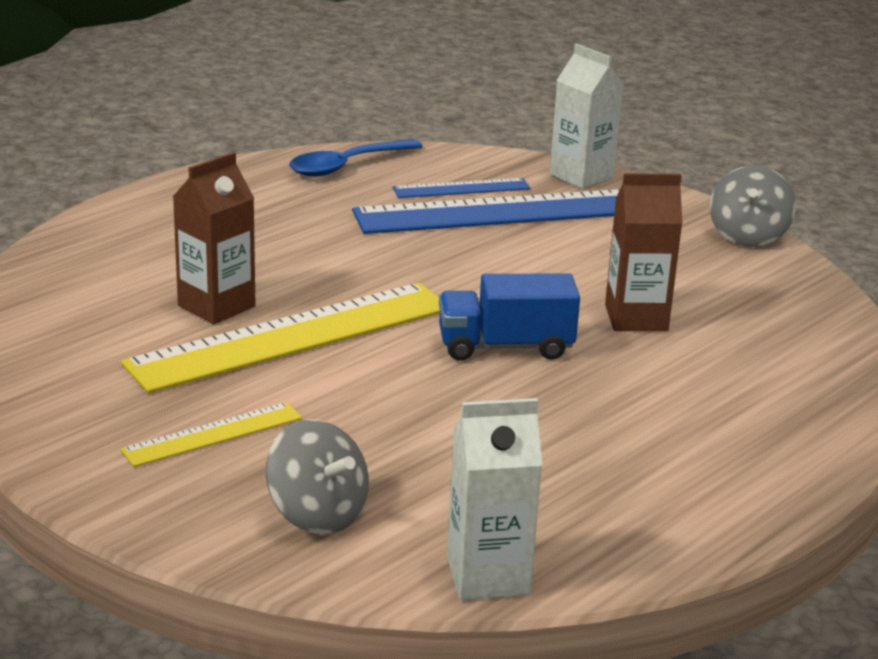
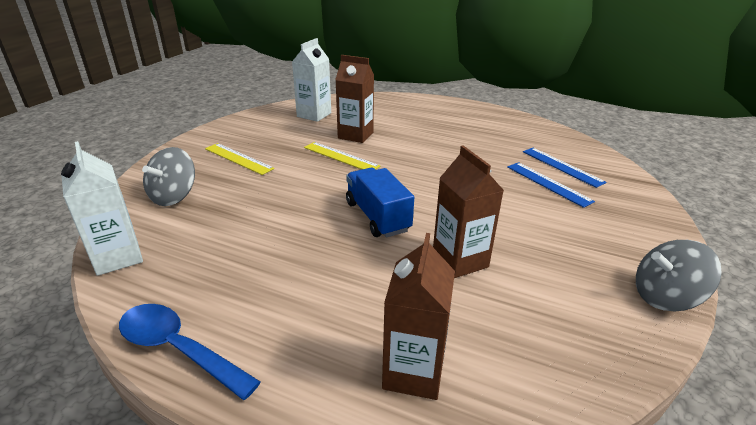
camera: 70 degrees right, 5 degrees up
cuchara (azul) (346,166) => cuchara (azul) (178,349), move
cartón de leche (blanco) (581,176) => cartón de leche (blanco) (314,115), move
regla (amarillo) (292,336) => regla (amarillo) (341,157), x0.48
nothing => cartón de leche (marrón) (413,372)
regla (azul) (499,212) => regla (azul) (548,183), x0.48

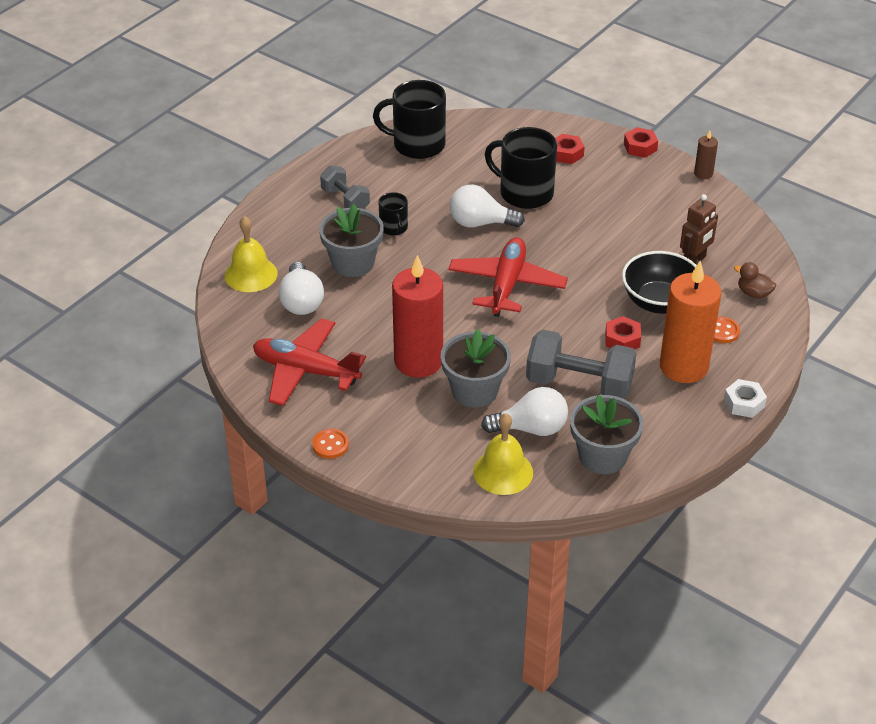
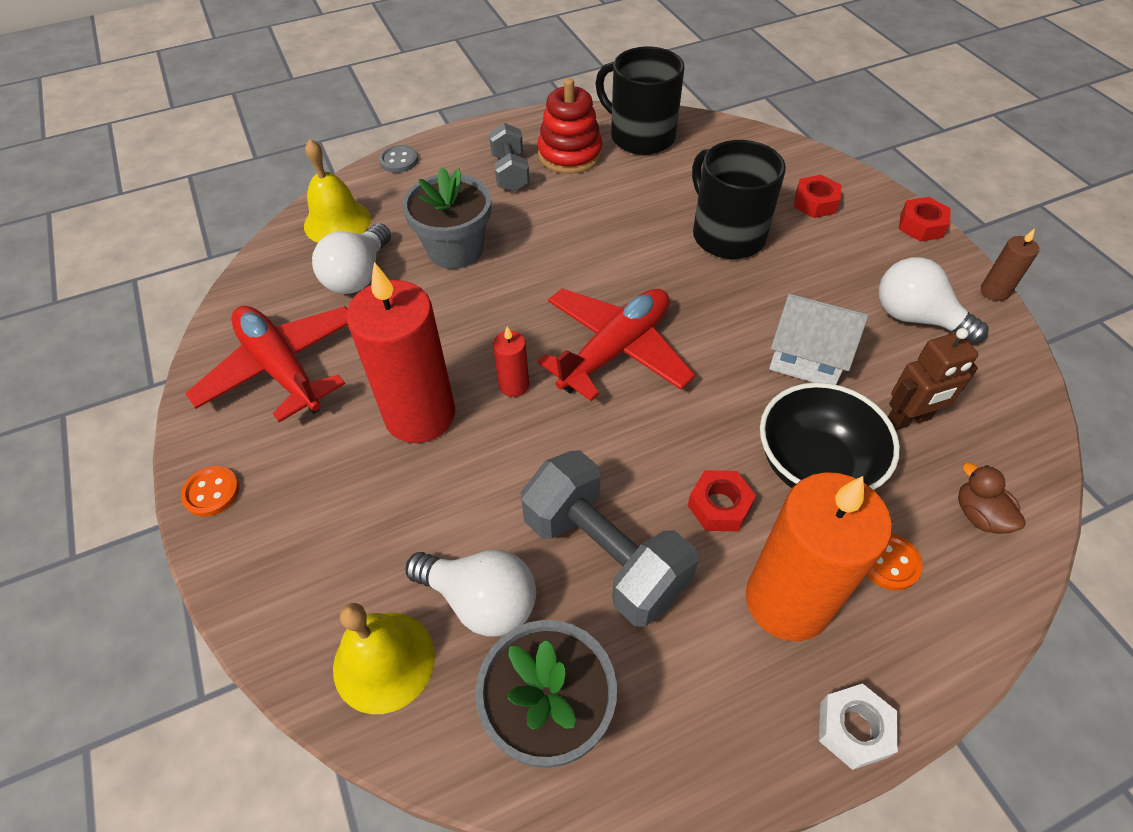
camera: 30 degrees right, 10 degrees up
nothing => botón (gris) (398,160)
nothing => vela (rojo) (514,385)
nothing => juguete apilable (rojo) (570,154)
nothing => casa (blanco) (807,357)
bombilla (blanco) (480,223) => bombilla (blanco) (916,318), move
taza (negro) (394,228) => nothing
maceta (gris) (474,391) => nothing

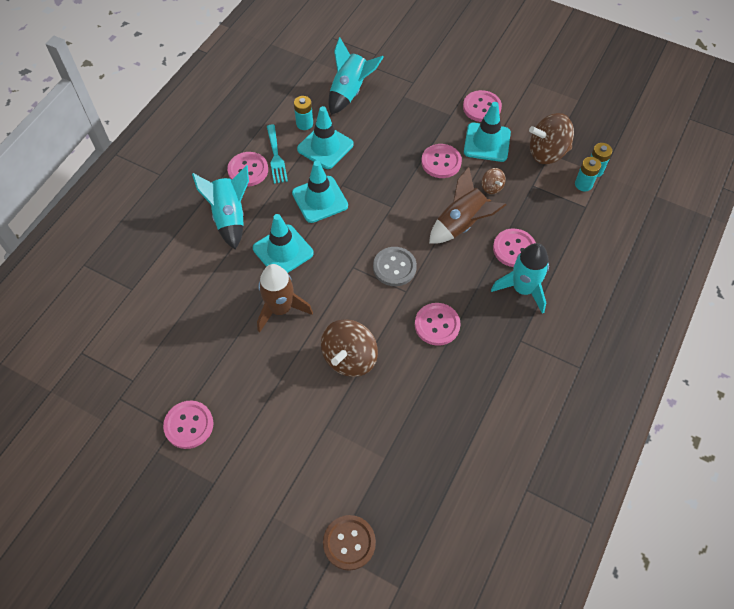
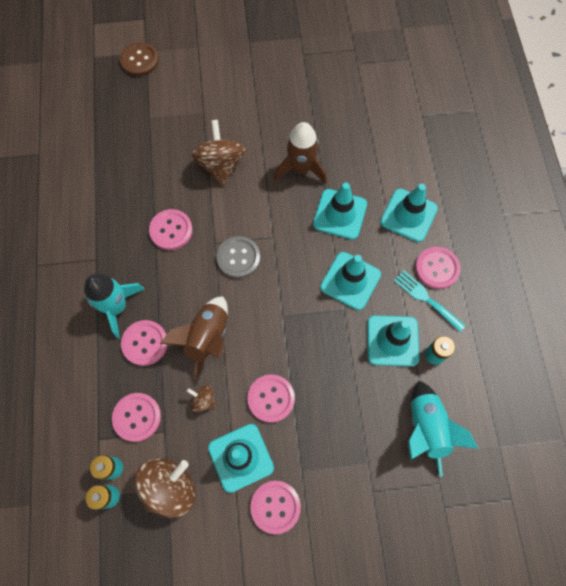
camera: 145 degrees right, 10 degrees up
botón (rosa) (189,425) => botón (rosa) (137,417), move
cohete (turquesa) (230,217) => cono de tráfico (turquesa) (408,215)

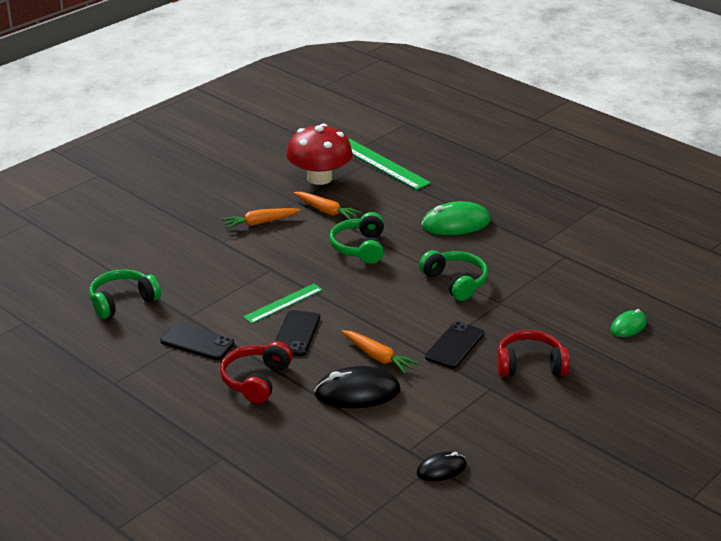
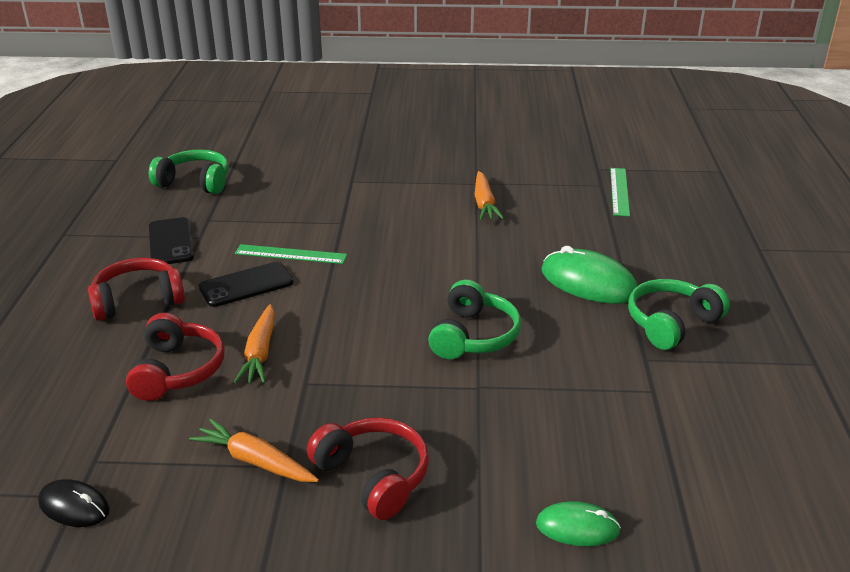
camera: 50 degrees right, 0 degrees up
ratón (negro) (357,392) => auriculares (rojo) (177,370)
zanahoria (naranja) (260,223) => zanahoria (naranja) (255,461), move
regla (verde) (381,163) => regla (verde) (619,191), x0.62
auriculares (verde) (360,247) => auriculares (verde) (671,323), move
seta (rojo) (319,178) => nothing
móvil (negro) (454,345) => nothing

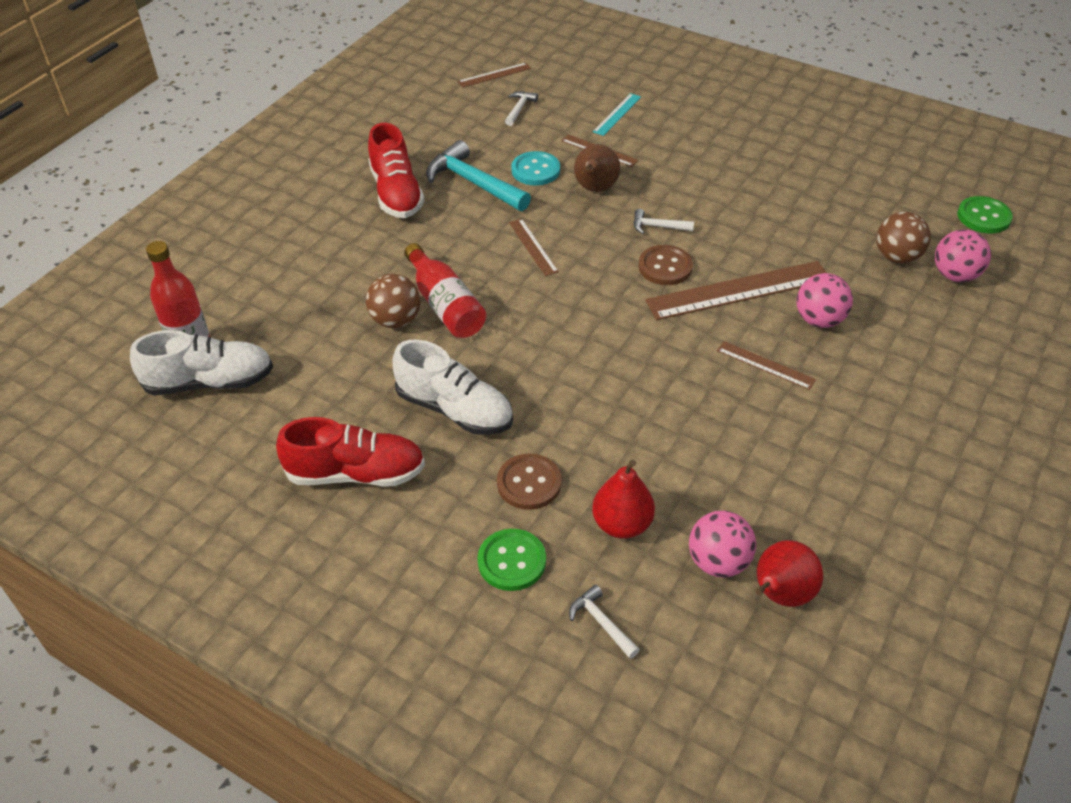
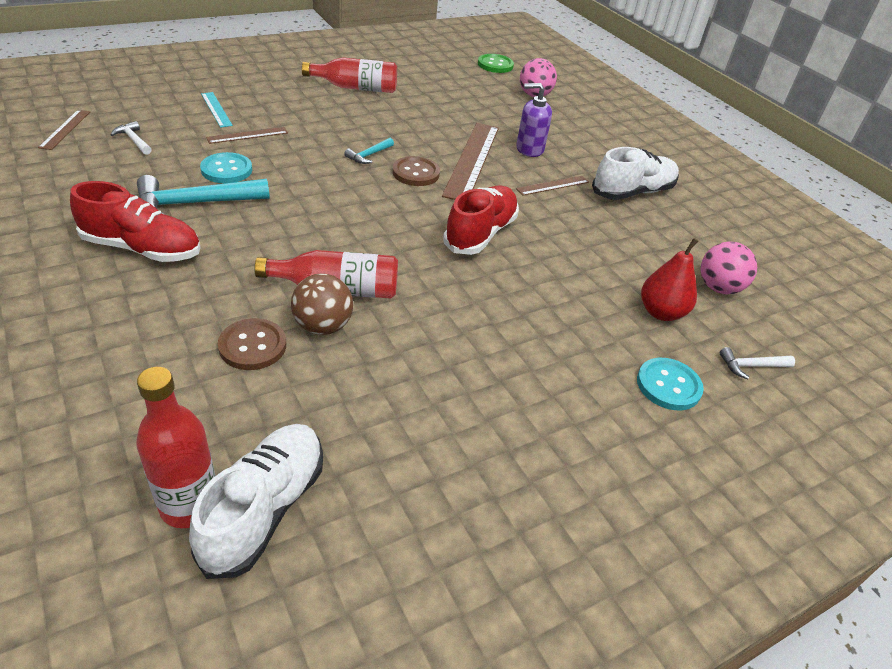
camera: 65 degrees left, 5 degrees down
botón (marrón) (529,483) => botón (marrón) (252,346), move
nothing => botella (rojo) (355,88)
martillo (blanco) (657,226) => martillo (turquesa) (369,155)
zapato (rojo) (356,473) => zapato (rojo) (480,234), move
pelota (rosa) (819,320) => dispensador de jabón (morado) (529,149)
zapato (blanco) (455,409) => zapato (blanco) (632,192), move
botón (verde) (512,561) => botón (turquesa) (668,385)
regla (marrón) (533,247) => nothing
pera (marrón) (595,189) => nothing
pera (rojo) (780,595) => nothing
pelota (marrón) (897,257) => nothing

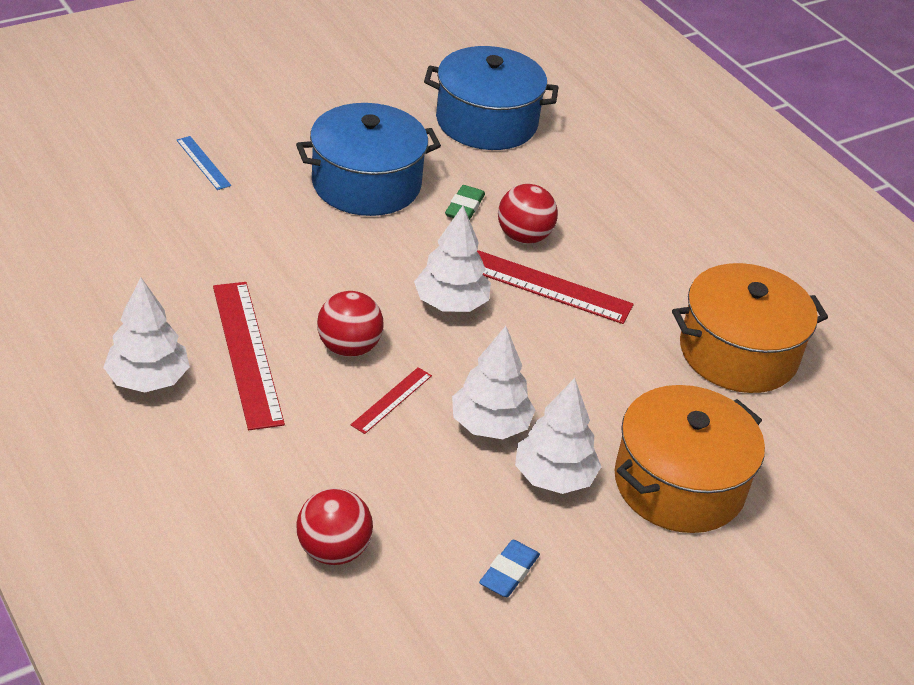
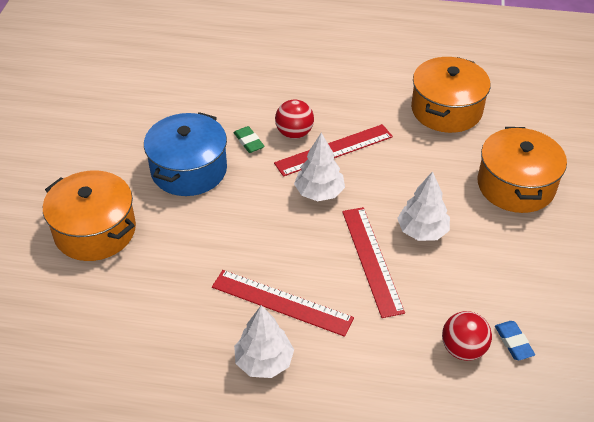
camera: 45 degrees left, 5 degrees up
regla (azul) (203,163) => olla (naranja) (95,231)
regla (rojo) (392,400) => regla (rojo) (372,260), x1.97
goma de borrar (azul) (509,572) => goma de borrar (azul) (513,342), move
pelota (rojo) (348,348) => nothing
olla (azul) (486,121) => nothing
árbol (blanco) (553,477) => nothing

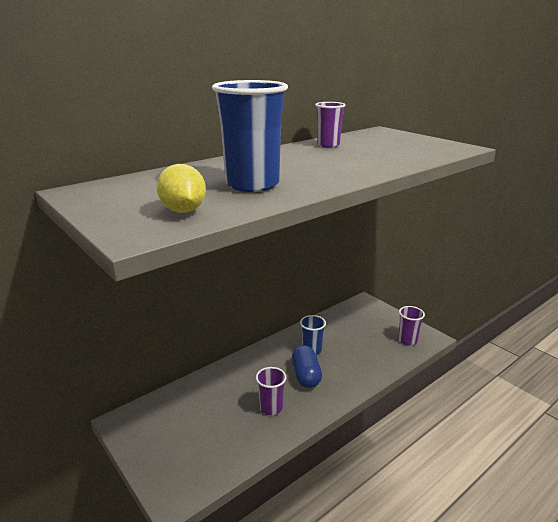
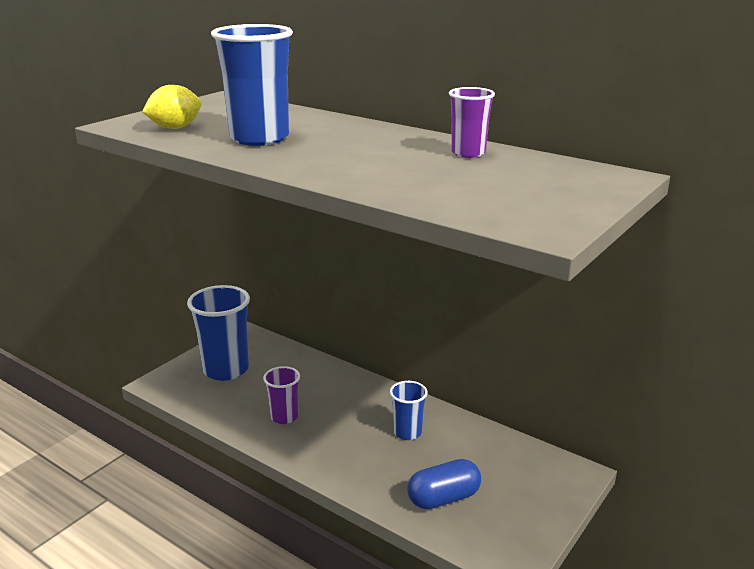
camera: 75 degrees right, 0 degrees up
nothing => vaso (azul) (226,370)
cápsula (azul) (306,376) => cápsula (azul) (443,498), move
vaso (morado) (407,340) => nothing

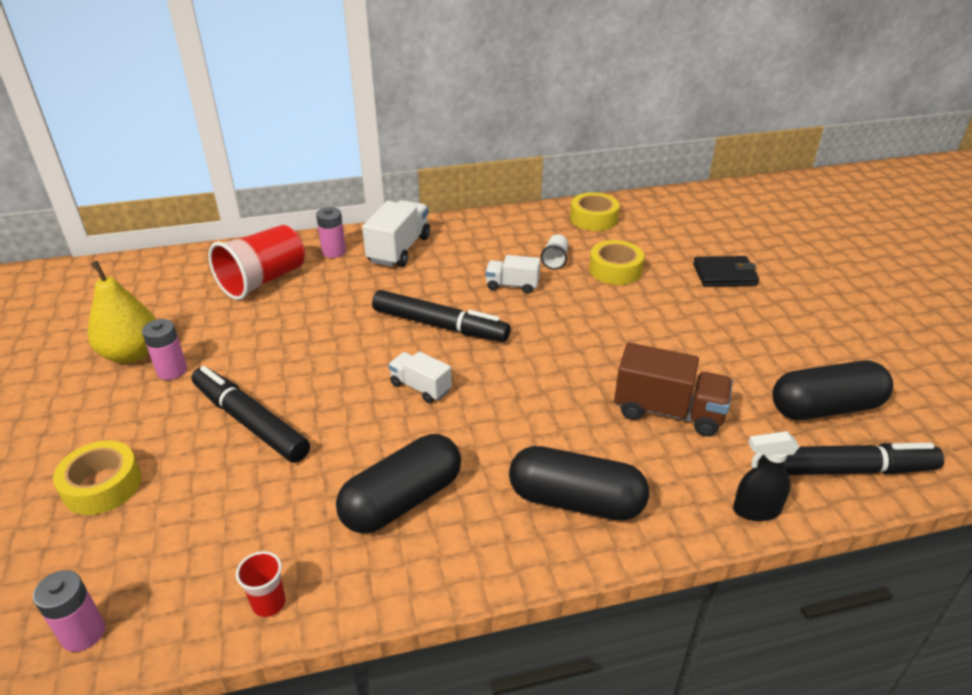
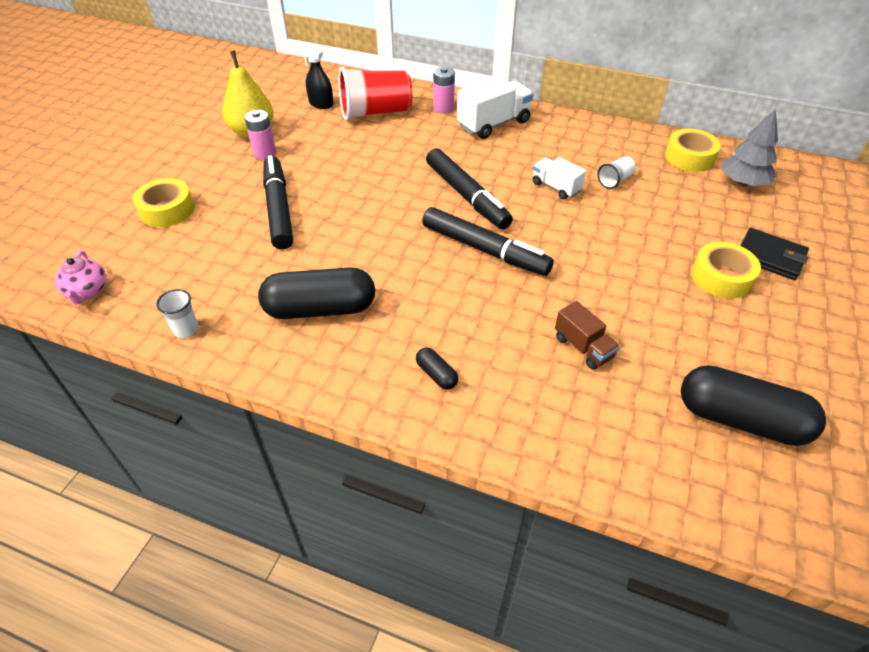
camera: 35 degrees right, 10 degrees up
pila (rosa) (83,633) => tetera (rosa) (87,291)
vaso (rojo) (269,603) => vaso (blanco) (186,330)
pulverizador (negro) (755,510) => pulverizador (negro) (321,104), move
cápsula (negro) (575,501) => cápsula (negro) (436,374), x0.44
rotulador (negro) (842,470) => rotulador (negro) (484,249), move
camión (marrón) (668,411) => camión (marrón) (583,347), x0.60
cinta adhesiva (amarillo) (615,270) => cinta adhesiva (amarillo) (721,277), move
nothing => árbol (gris) (743,182)
camión (blanco) (420,387) => nothing

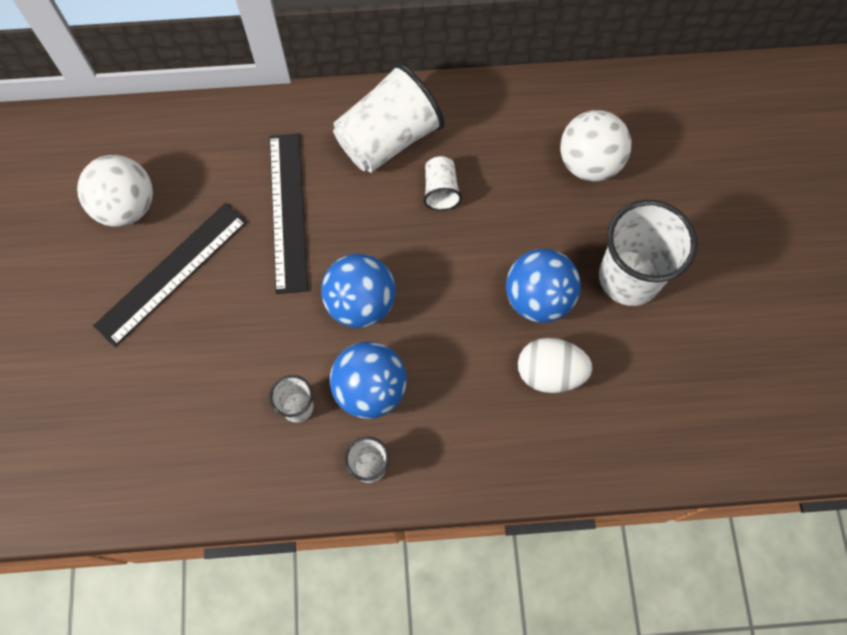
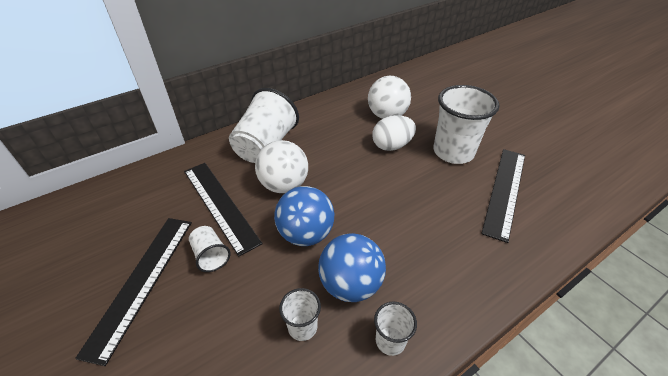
camera: 30 degrees left, 25 degrees down
vaso (blanco) (441,191) => vaso (blanco) (211,256), move
pelota (blanco) (127,207) => pelota (blanco) (284,185), move
huevo (blanco) (550,373) => huevo (blanco) (392,146), move
nothing => regla (negro) (505,191)
pelota (azul) (538,298) => nothing

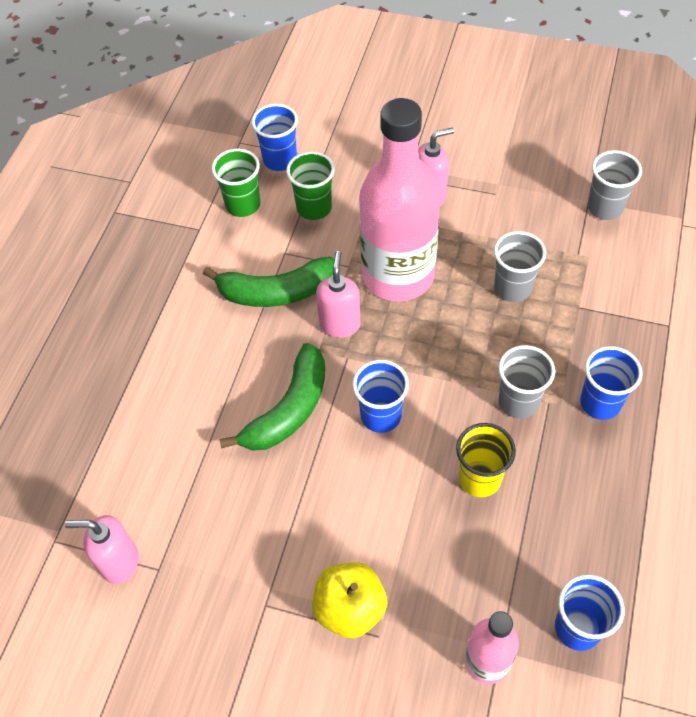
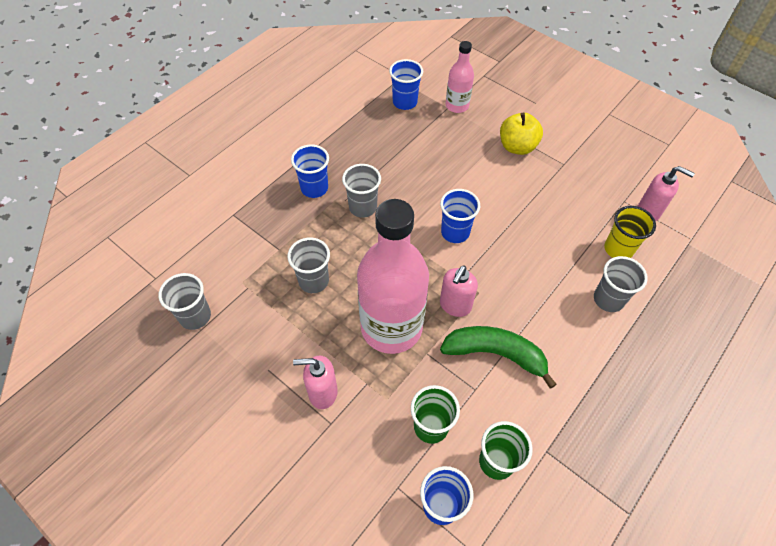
camera: 160 degrees left, 0 degrees up
nothing => vaso (gris) (608,299)
vaso (amarillo) (479,478) => vaso (amarillo) (618,249), move
plátano (verde) (289,409) => nothing

